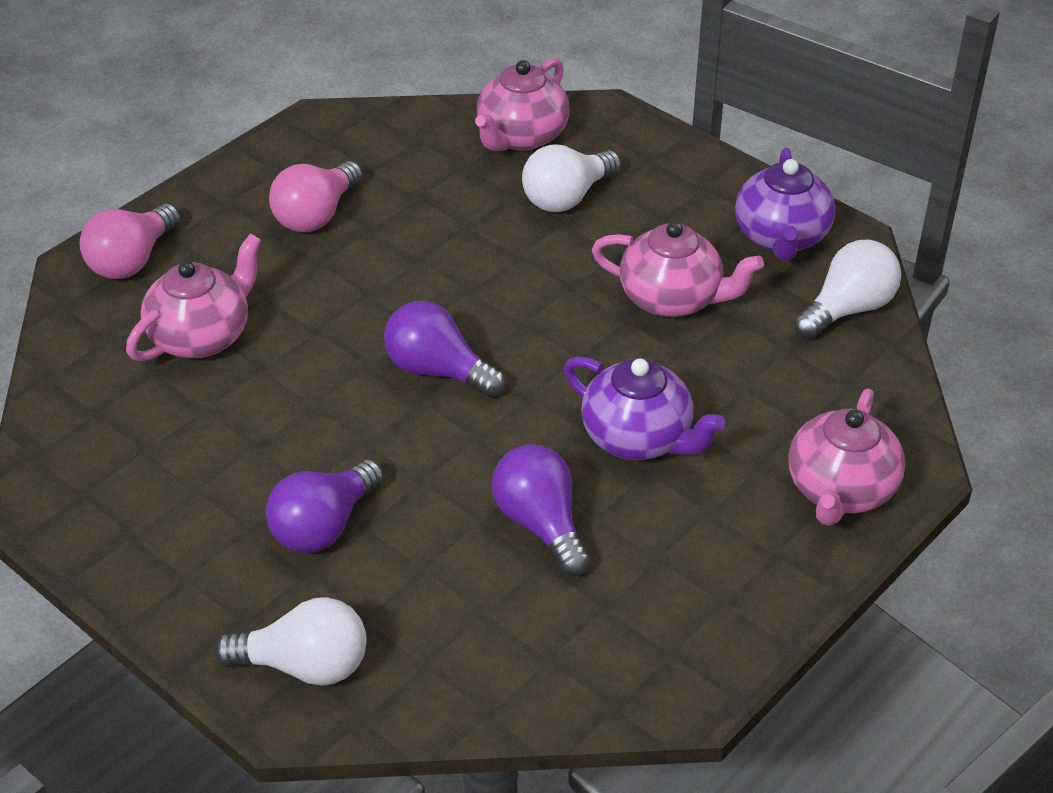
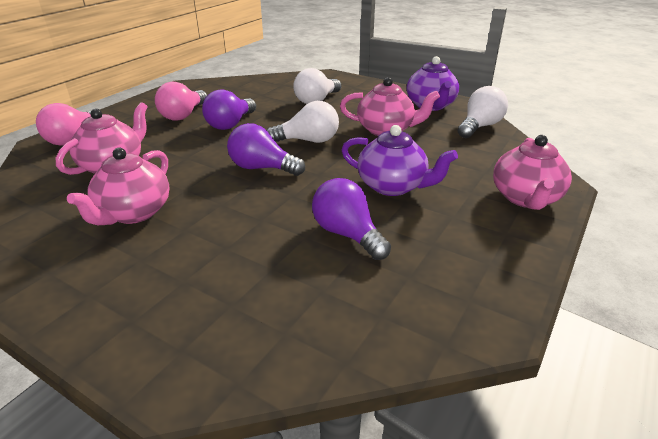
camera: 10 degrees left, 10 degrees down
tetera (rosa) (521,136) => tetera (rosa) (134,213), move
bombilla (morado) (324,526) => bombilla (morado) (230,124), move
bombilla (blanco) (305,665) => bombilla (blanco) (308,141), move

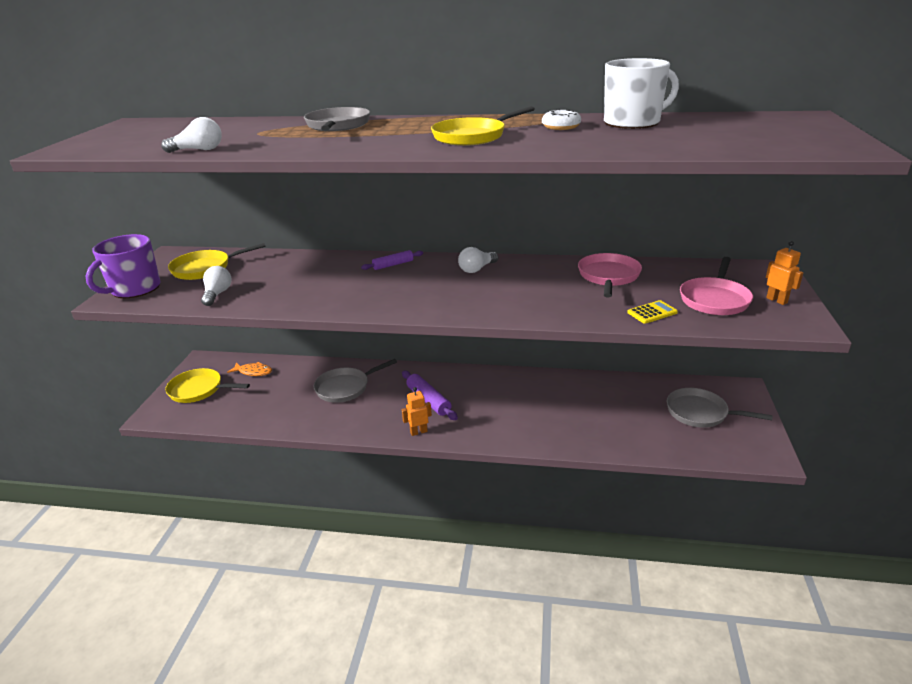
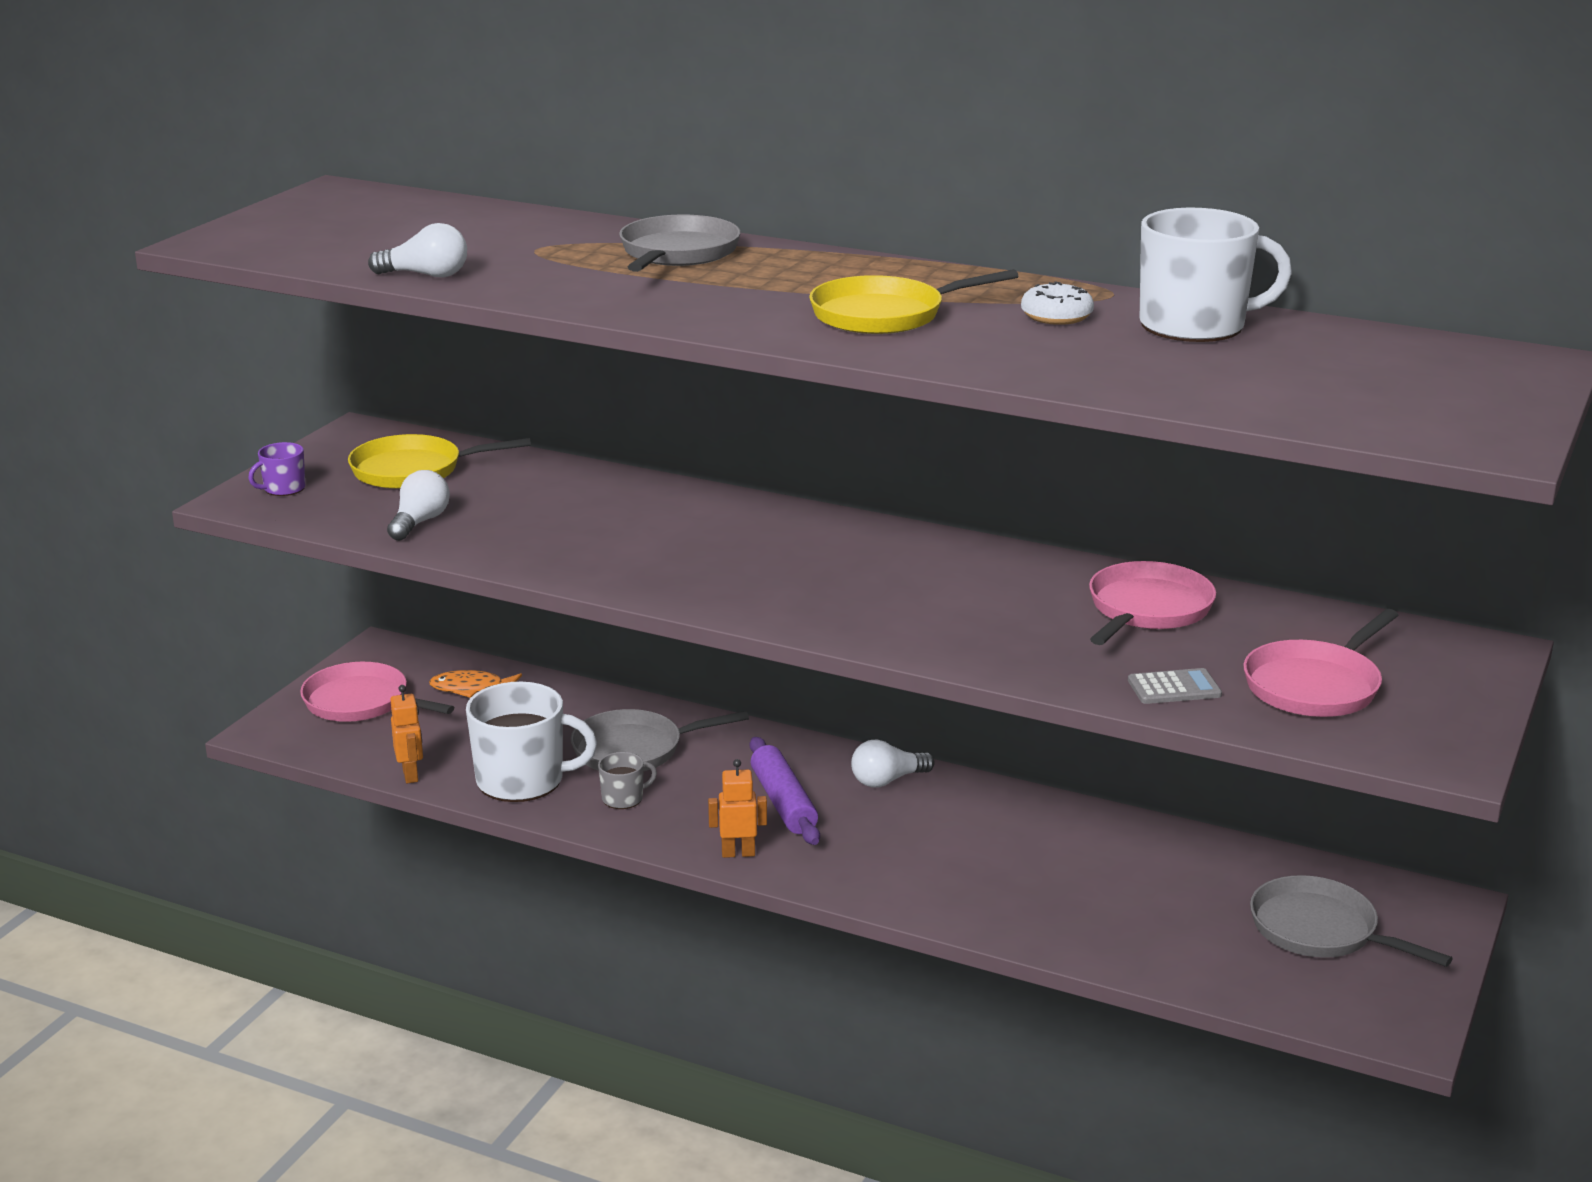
camera: 15 degrees right, 5 degrees down
taza (morado) (134,289) => taza (morado) (283,489), x0.47
sartén (amarillo) (199,390) => sartén (rosa) (361,702)
robot (naranja) (777,300) => robot (naranja) (411,775), move
pez (naranja) (253,372) => pez (naranja) (471,688), 150 degrees clockwise
nothing => taza (blanco) (522,780)
nothing => taza (gris) (623,798)
bombilla (blanco) (477,269) => bombilla (blanco) (887,780), move
calculadora (amarillo) (652,312) => calculadora (gris) (1174,688)
rodillo (morado) (393,265) => nothing

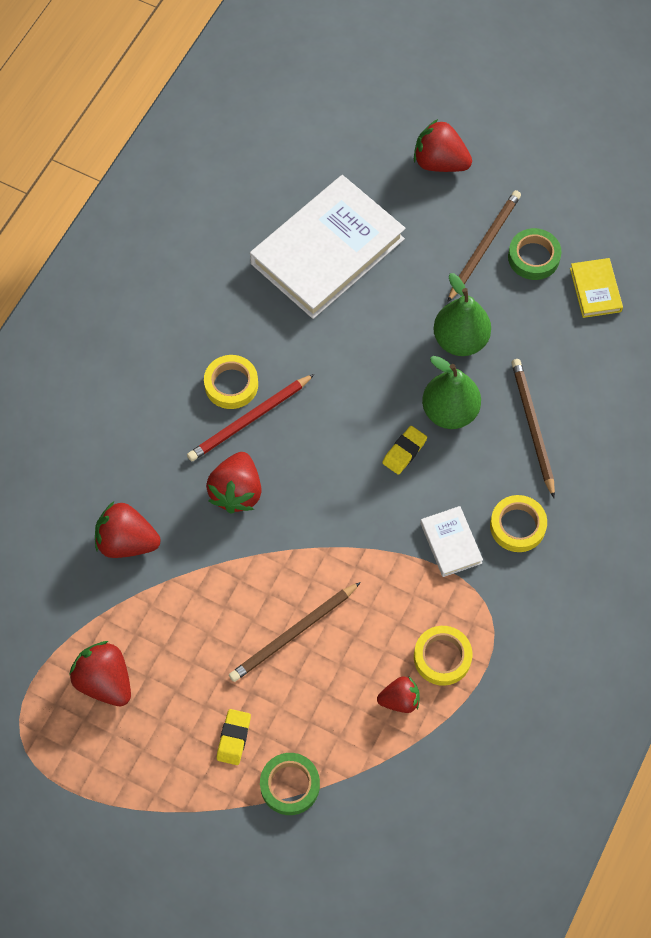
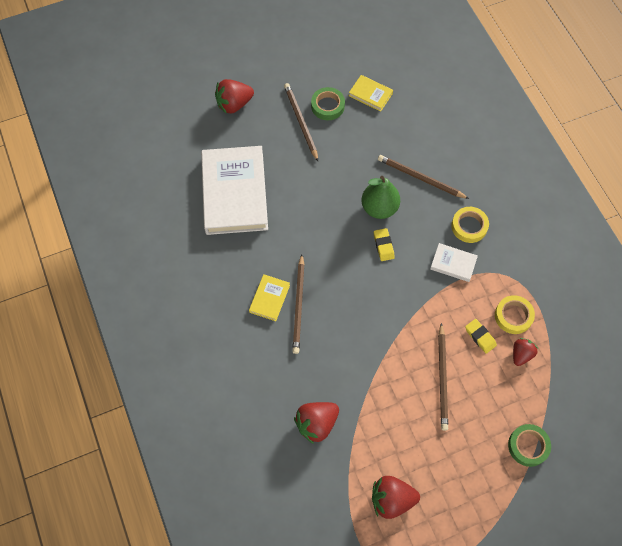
camera: 50 degrees left, 0 degrees up
cinta adhesiva (amarillo) (231,384) => libro (amarillo) (269,298)
lápiz (rojo) (249,420) => lápiz (marrón) (299,305)
goma de borrar (amarillo) (234,738) => goma de borrar (amarillo) (480,337), move
fresa (rojo) (236,492) => nothing
pera (verde) (460,340) => nothing

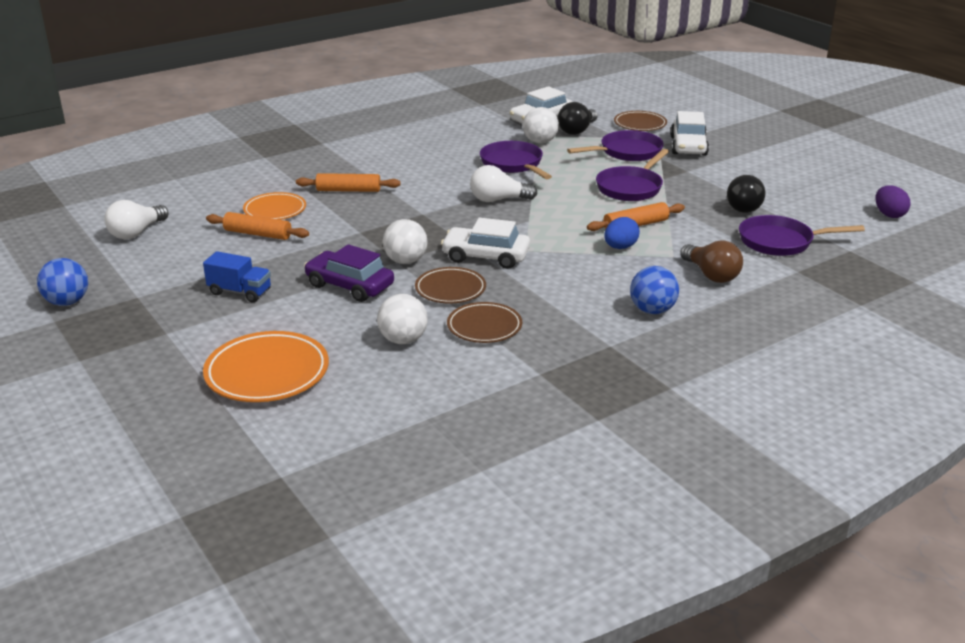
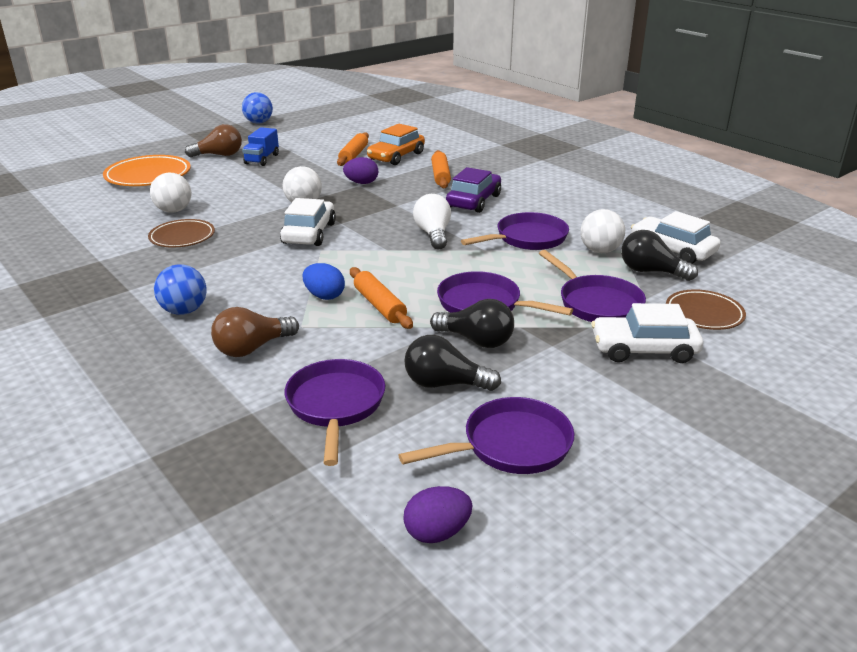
camera: 85 degrees right, 0 degrees up
nothing => bombilla (marrón) (219,155)
nothing => huevo (morado) (361,183)
plato (naranja) (275,210) => coche (naranja) (396,156)
nothing => sartén (morado) (510,445)
nothing => bombilla (negro) (476,340)
coche (morado) (349,286) => coche (morado) (474,201), move
bombilla (blanco) (136,233) => nothing
plato (marrón) (450,289) => nothing

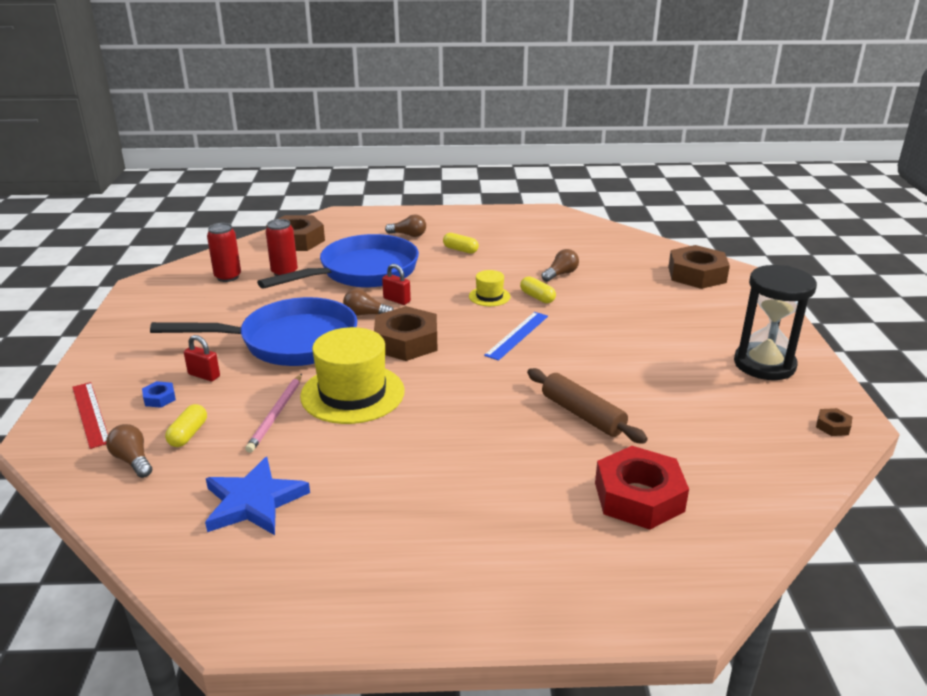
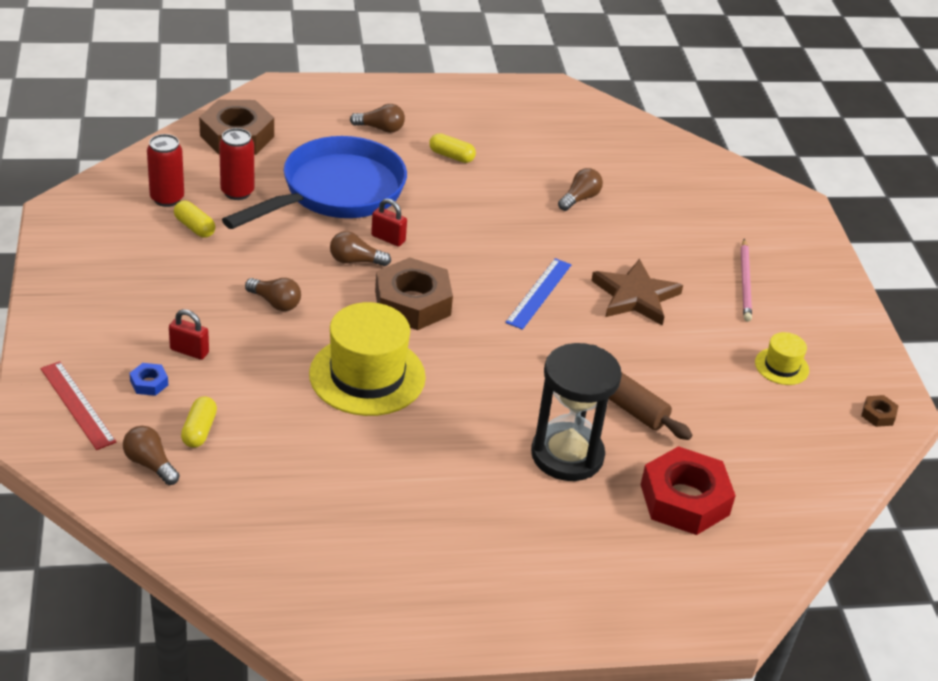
camera: 10 degrees left, 10 degrees up
cápsula (amarillo) (537,297) => cápsula (amarillo) (194,227), move
sartén (azul) (289,342) => bombilla (marrón) (275,303)
reloj de arena (negro) (764,364) => reloj de arena (negro) (567,455), move
nothing => estrella (marrón) (635,296)
lápiz (rosa) (276,414) => lápiz (rosa) (745,283), move
sombrero (amarillo) (489,296) => sombrero (amarillo) (781,366), move
estrella (azul) (254,501) => nothing
tuerca (marrón) (697,274) => nothing

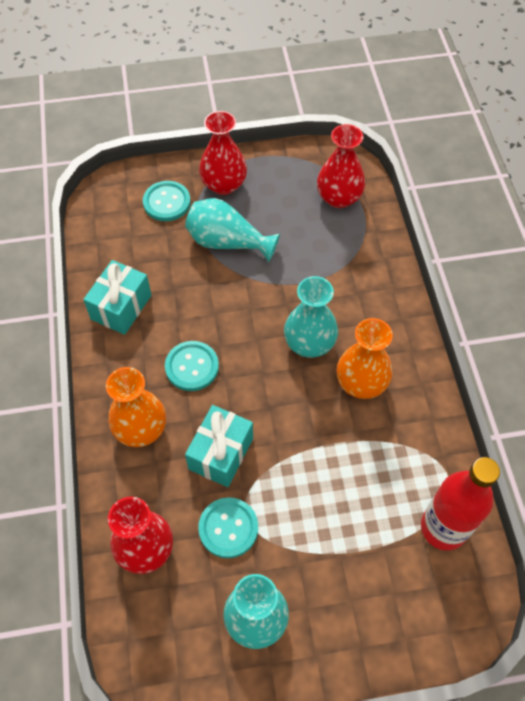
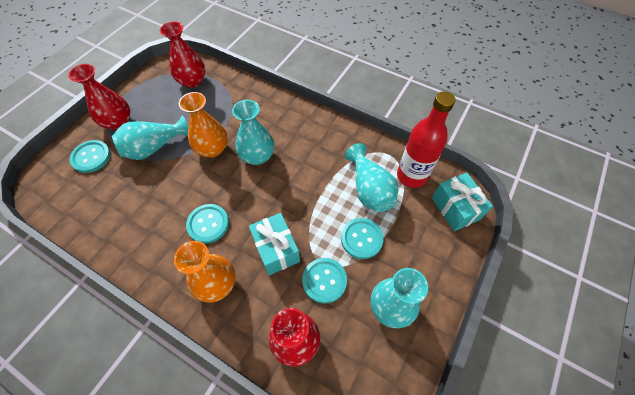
camera: 50 degrees left, 0 degrees up
florero (naranja) (361,383) => florero (naranja) (212,149), move
nothing => botón (turquesa) (361,239)
nothing => florero (turquesa) (369,189)
regalo (turquesa) (121,307) => regalo (turquesa) (455,208), move

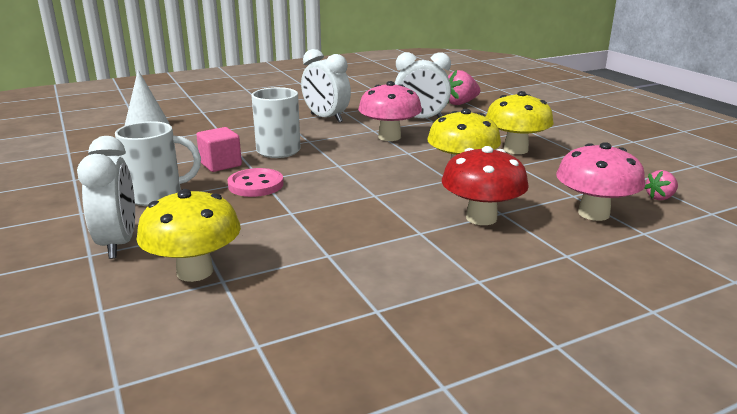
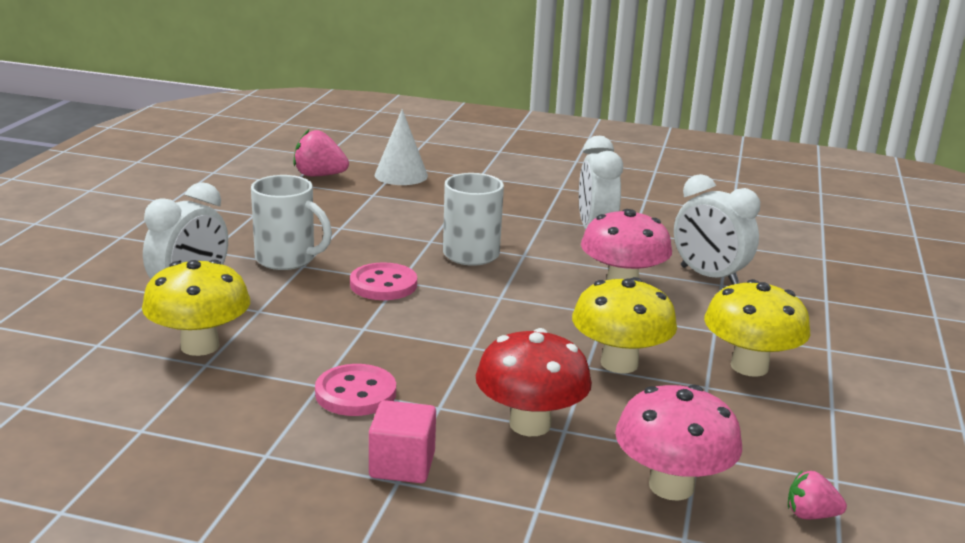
camera: 40 degrees right, 0 degrees up
fresa (rosa) (460,103) => fresa (rosa) (319,175), move
nothing => botón (rosa) (355,393)
cubo (rosa) (220,164) => cubo (rosa) (402,465), move

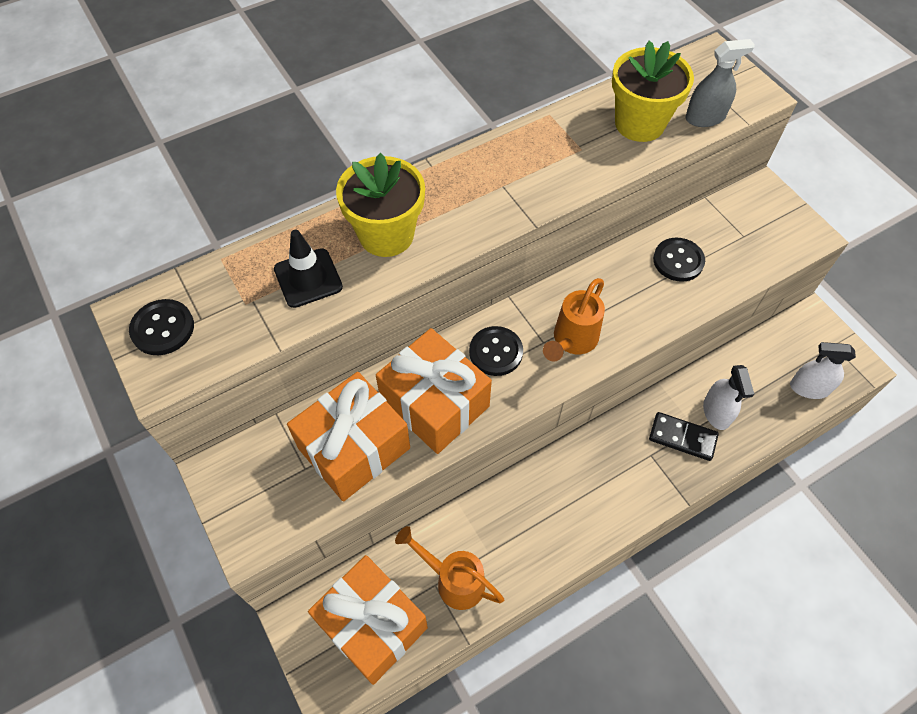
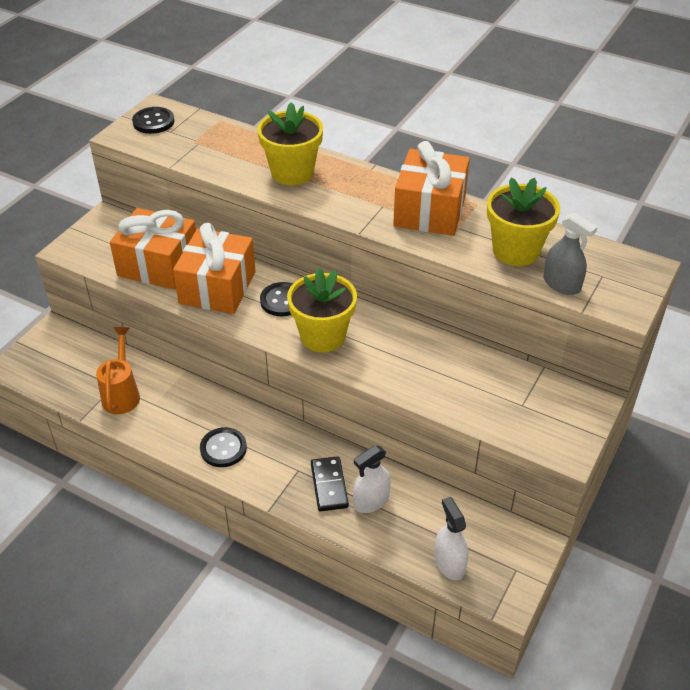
camera: 60 degrees right, 15 degrees down
botón (negro) (678,261) => botón (negro) (223,448), move
regadera (naranja) (571,341) => maceta (amarillo) (323,336)
regalo (naranja) (372,625) => regalo (naranja) (430,211), move
cono de tráfico (negro) (308,278) => nothing

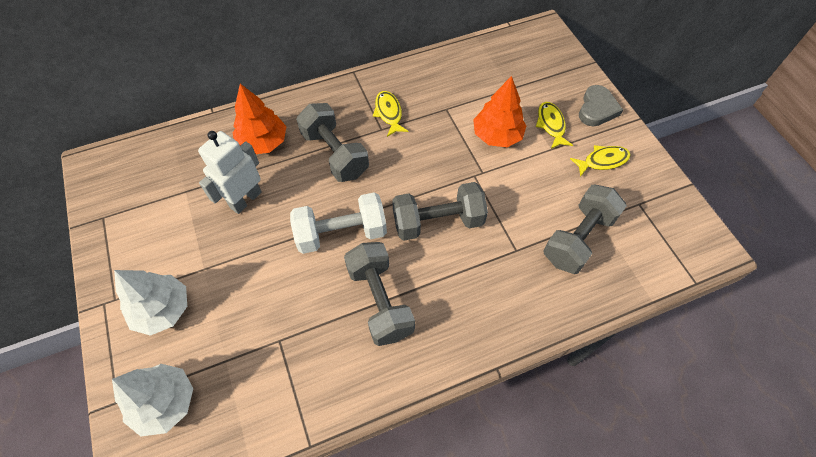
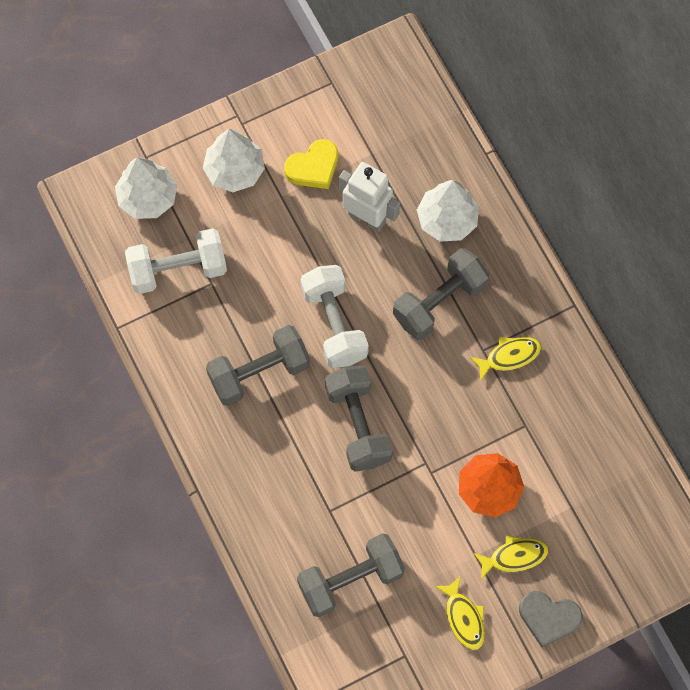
camera: 85 degrees right, 10 degrees up
nothing => mancuerna (blanco) (178,269)
nothing => corazón (amarillo) (313,167)
mancuerna (gris) (578,238) => mancuerna (gris) (350,580), 60 degrees counterclockwise
árbol (naranja) (263,142) => árbol (blanco) (447,219)

